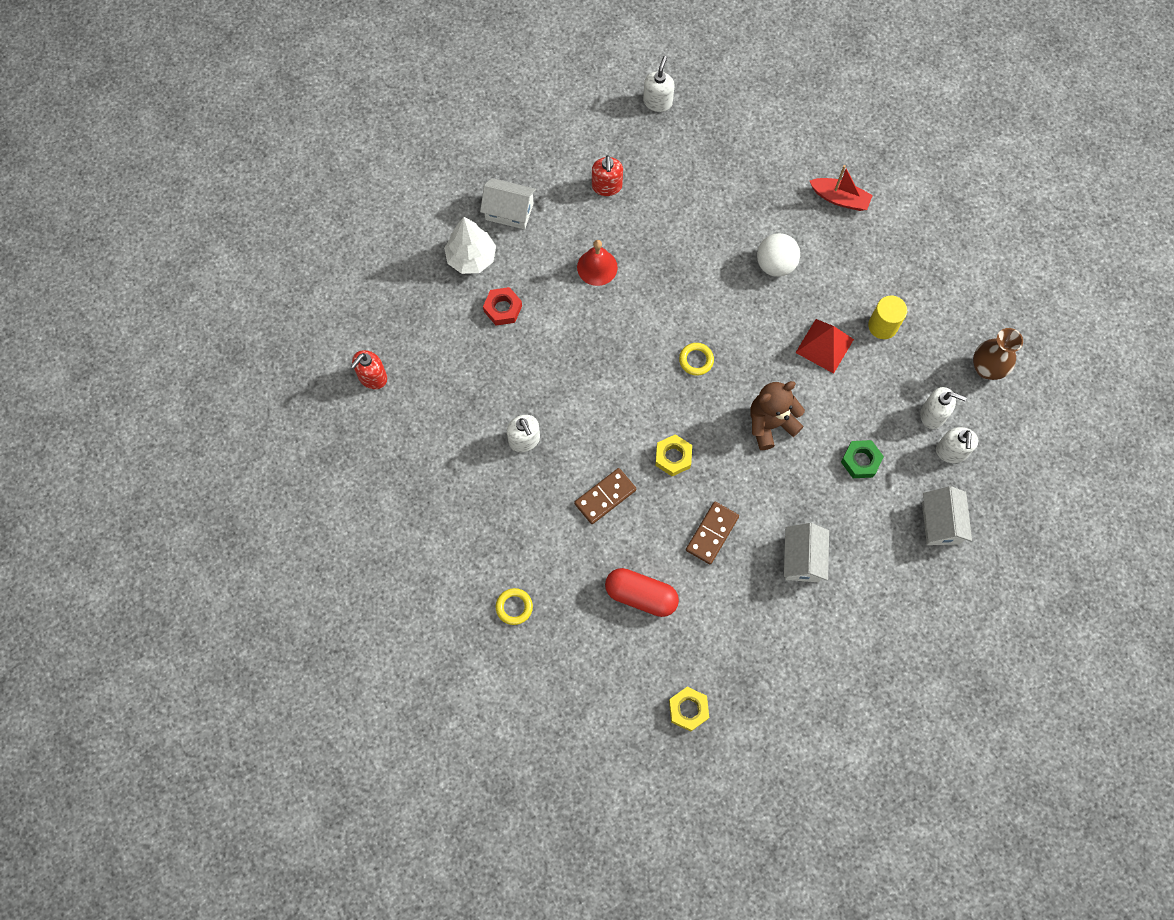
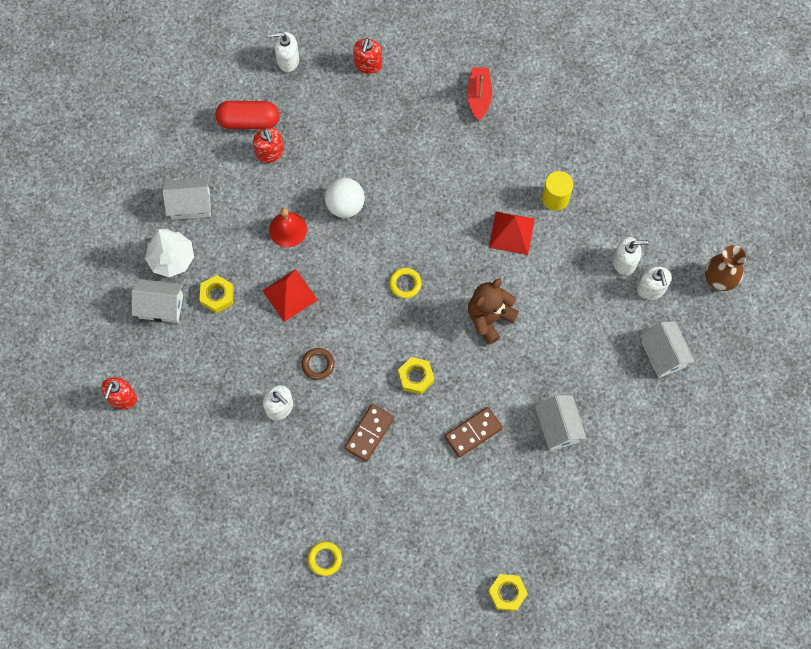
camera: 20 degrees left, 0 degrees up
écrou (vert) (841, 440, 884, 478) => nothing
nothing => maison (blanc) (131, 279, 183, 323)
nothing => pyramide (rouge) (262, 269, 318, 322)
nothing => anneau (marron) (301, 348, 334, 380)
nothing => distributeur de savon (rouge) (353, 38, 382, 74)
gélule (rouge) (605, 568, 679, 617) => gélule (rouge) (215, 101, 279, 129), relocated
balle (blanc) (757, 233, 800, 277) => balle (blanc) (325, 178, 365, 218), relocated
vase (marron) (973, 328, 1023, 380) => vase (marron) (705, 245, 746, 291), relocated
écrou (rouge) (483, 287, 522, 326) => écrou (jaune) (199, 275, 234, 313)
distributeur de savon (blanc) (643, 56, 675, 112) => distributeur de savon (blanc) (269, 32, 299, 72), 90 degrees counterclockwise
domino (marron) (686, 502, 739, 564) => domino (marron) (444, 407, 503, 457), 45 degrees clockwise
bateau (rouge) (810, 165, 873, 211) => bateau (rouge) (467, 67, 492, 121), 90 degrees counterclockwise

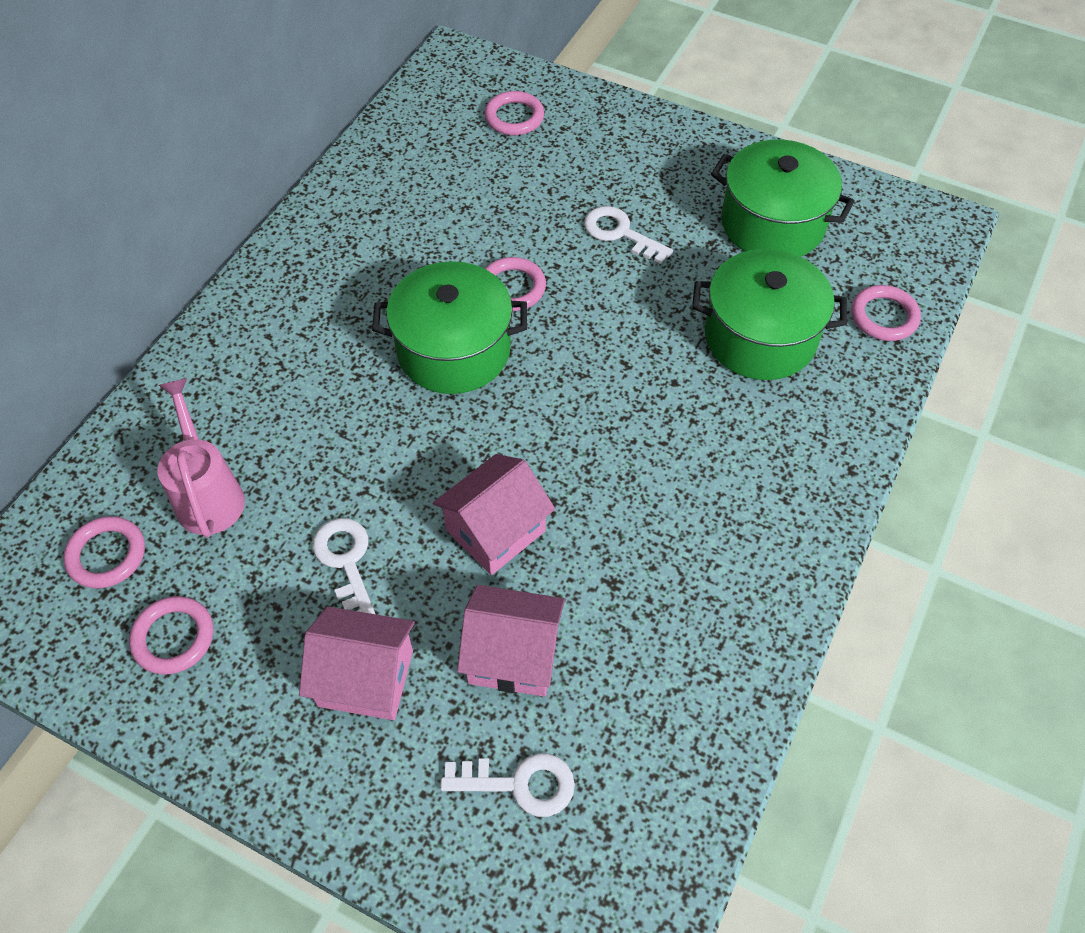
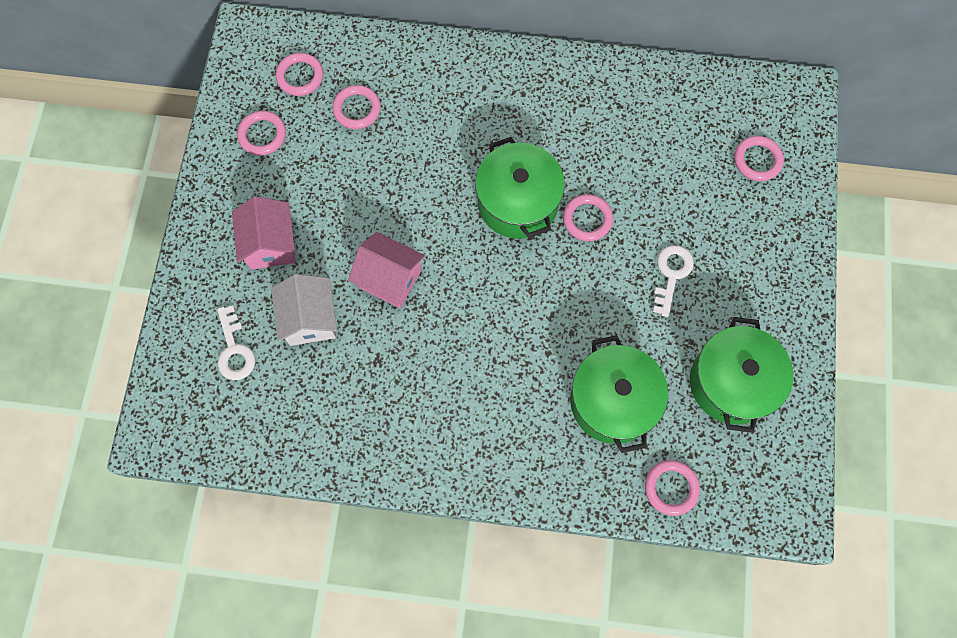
camera: 70 degrees right, 15 degrees up
clé (blanc) (312, 518, 375, 614) => nothing
arrosoir (rose) (158, 378, 245, 538) => anneau (rose) (332, 85, 381, 129)
maison (rose) (457, 585, 565, 697) => maison (blanc) (271, 274, 337, 346)

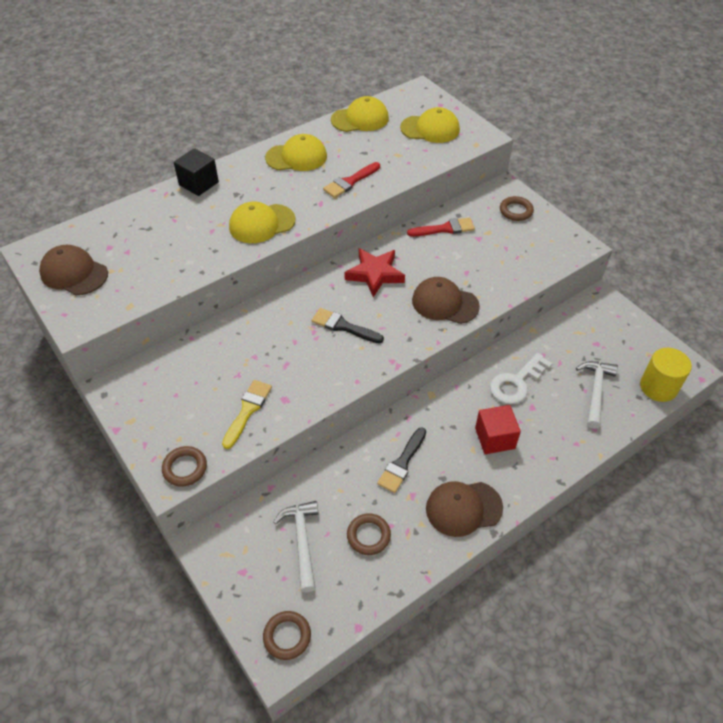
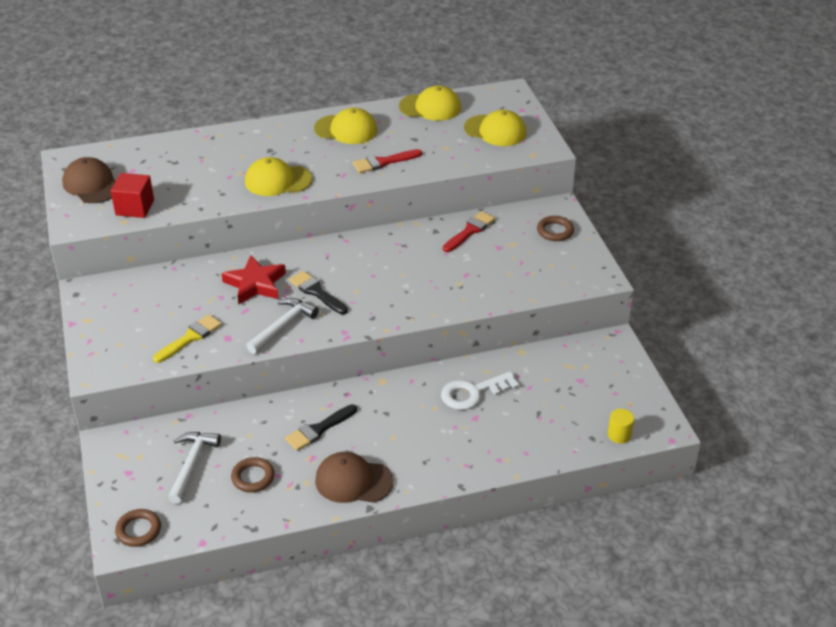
camera: 20 degrees right, 10 degrees down
anneau (marron) (162, 446, 207, 487) => nothing
cube (noir) (174, 148, 219, 196) => nothing
casquette (marron) (412, 277, 480, 324) => nothing
étoile (rouge) (344, 248, 405, 297) => étoile (rouge) (221, 255, 286, 304), relocated
cube (rouge) (475, 405, 521, 454) => cube (rouge) (111, 173, 154, 218), relocated
marteau (blanc) (576, 361, 618, 429) => marteau (blanc) (246, 298, 319, 354), relocated
pinceau (rouge) (407, 217, 475, 236) => pinceau (rouge) (443, 211, 495, 252), 60 degrees counterclockwise
cylindre (jaune) (640, 348, 692, 402) => cylindre (jaune) (608, 409, 634, 444), x0.58

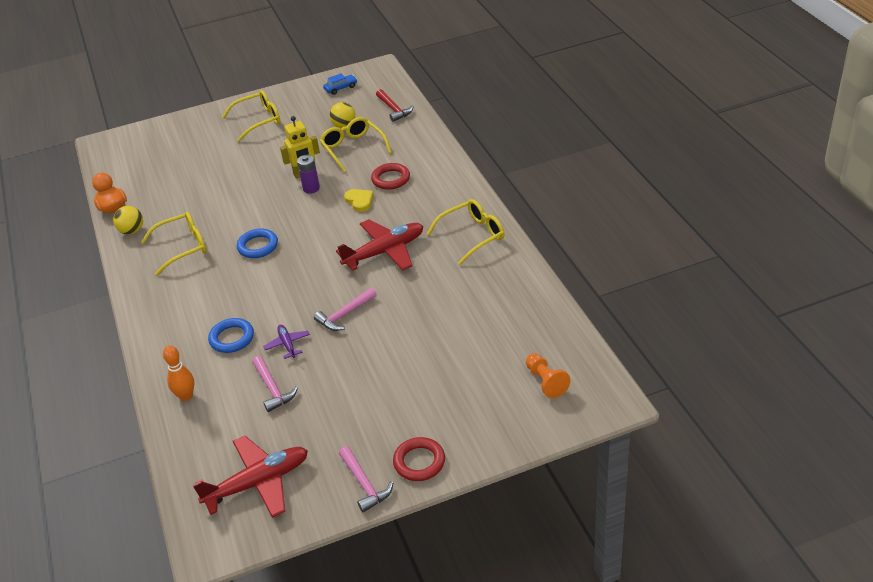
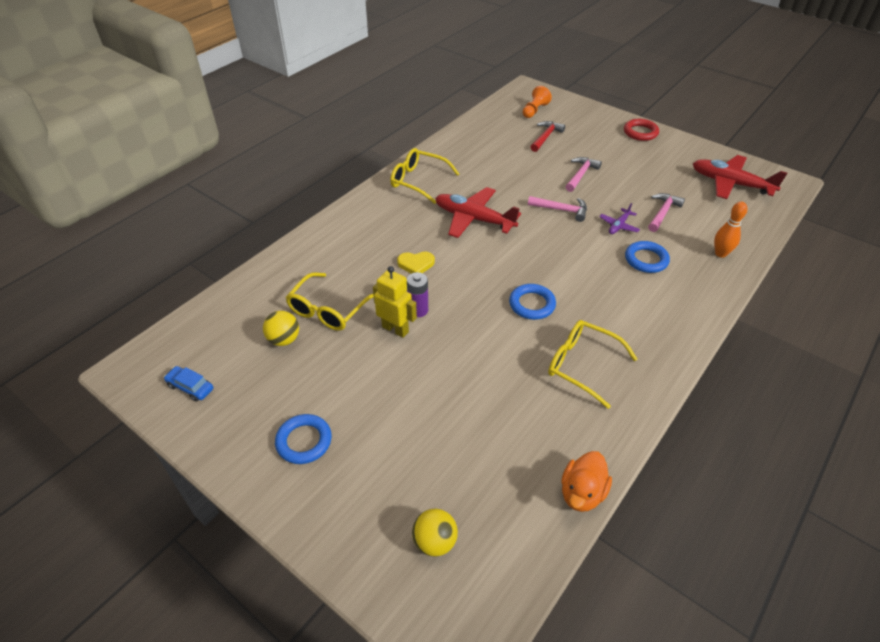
camera: 125 degrees left, 5 degrees up
anneau (rouge) (371, 163, 410, 190) => nothing
balle (jaune) (113, 206, 143, 235) => balle (jaune) (412, 509, 458, 557), relocated
marteau (rose) (339, 446, 393, 512) => marteau (rose) (566, 157, 602, 192), relocated
marteau (rouge) (376, 89, 414, 122) => marteau (rouge) (531, 121, 565, 152), relocated
lunettes (jaune) (222, 90, 280, 142) => anneau (bleu) (275, 414, 332, 464)
cœur (jaune) (344, 189, 374, 212) => cœur (jaune) (397, 251, 435, 274), 120 degrees counterclockwise

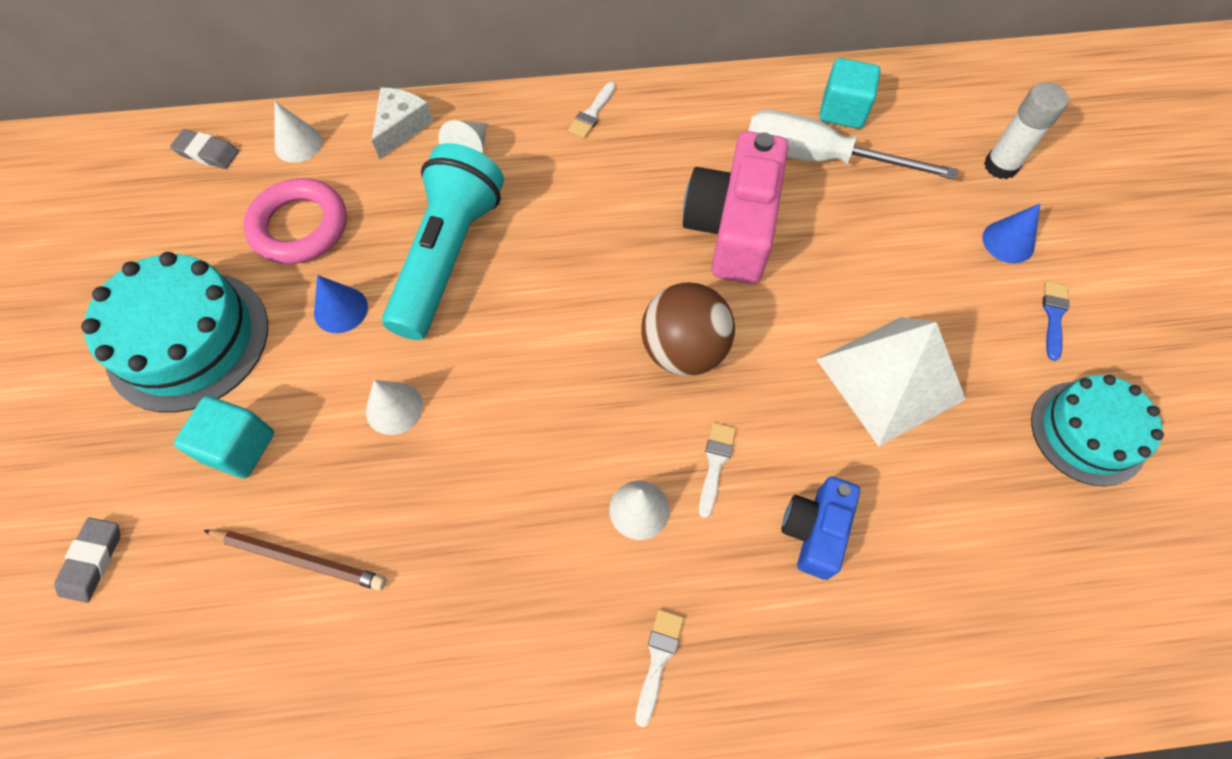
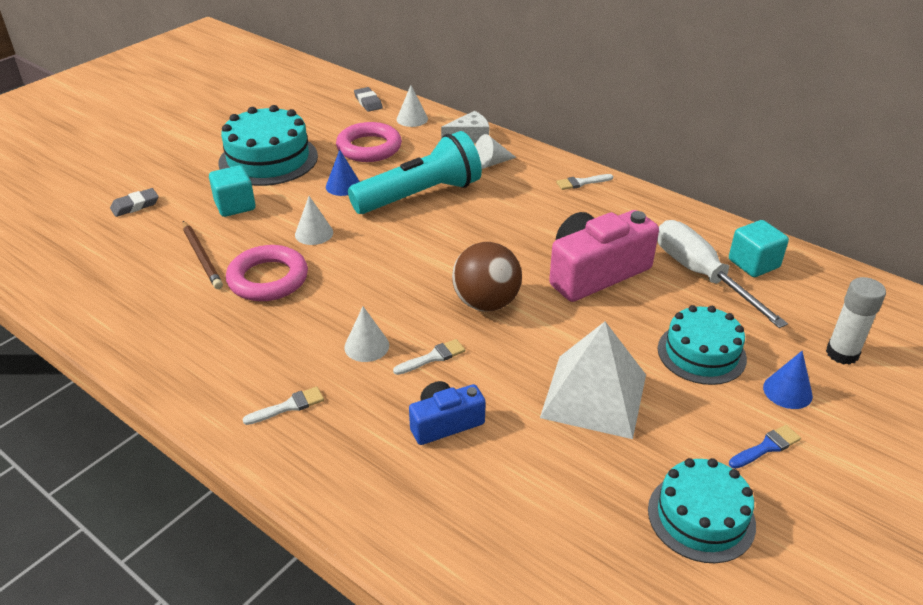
camera: 45 degrees right, 25 degrees down
nothing => anneau (rose) (226, 245, 308, 301)
nothing => gâteau (turquoise) (658, 305, 747, 385)

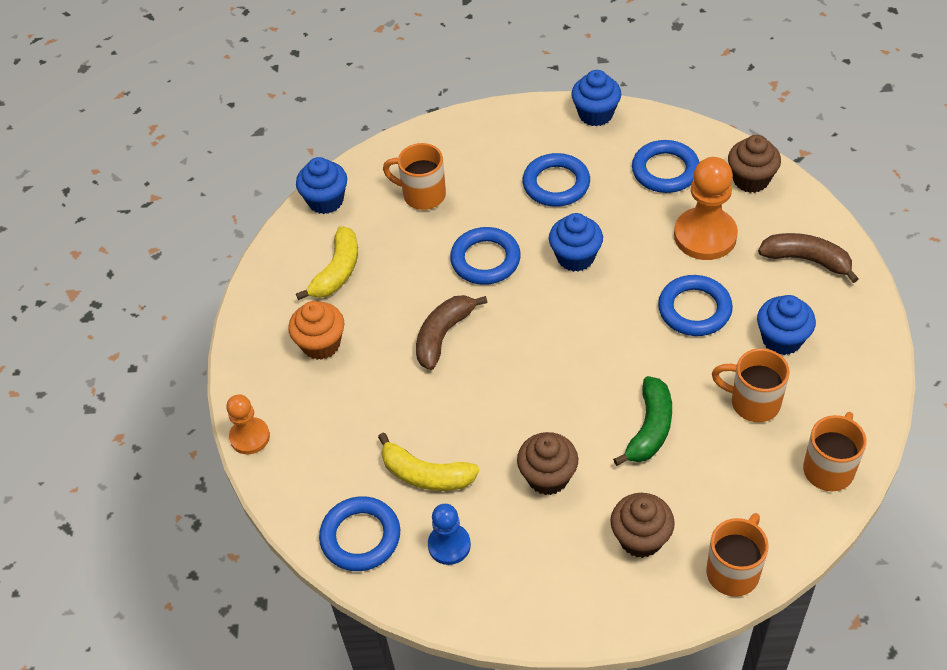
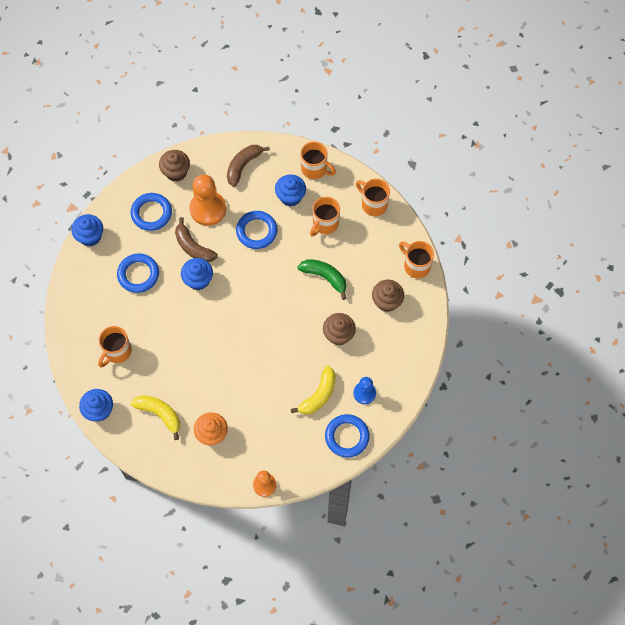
camera: 80 degrees left, 15 degrees up
anneau (bleu) (450, 227, 521, 285) => nothing
nothing => tasse (orange) (300, 142, 336, 179)
banane (marron) (416, 295, 488, 370) => banane (marron) (175, 217, 218, 262), relocated

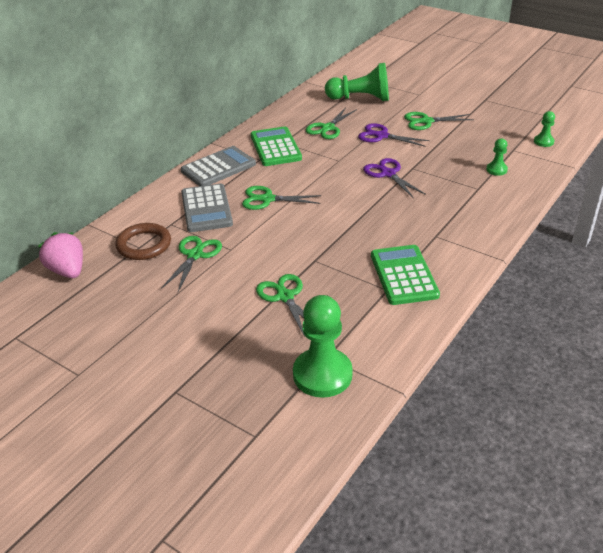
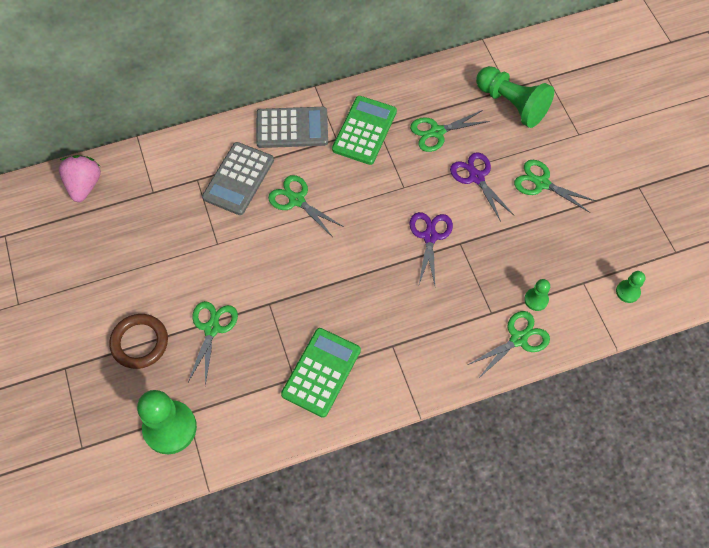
camera: 35 degrees right, 25 degrees up
anneau (marron) (115, 223, 171, 260) => anneau (marron) (109, 314, 168, 369), relocated
ciseaux (vert) (161, 236, 222, 292) => ciseaux (vert) (468, 311, 550, 379), relocated

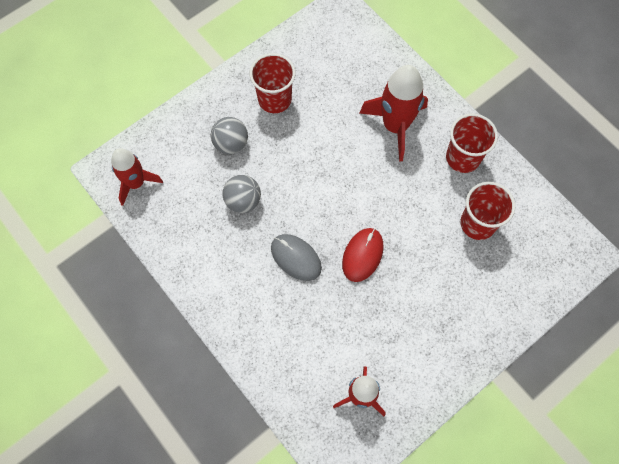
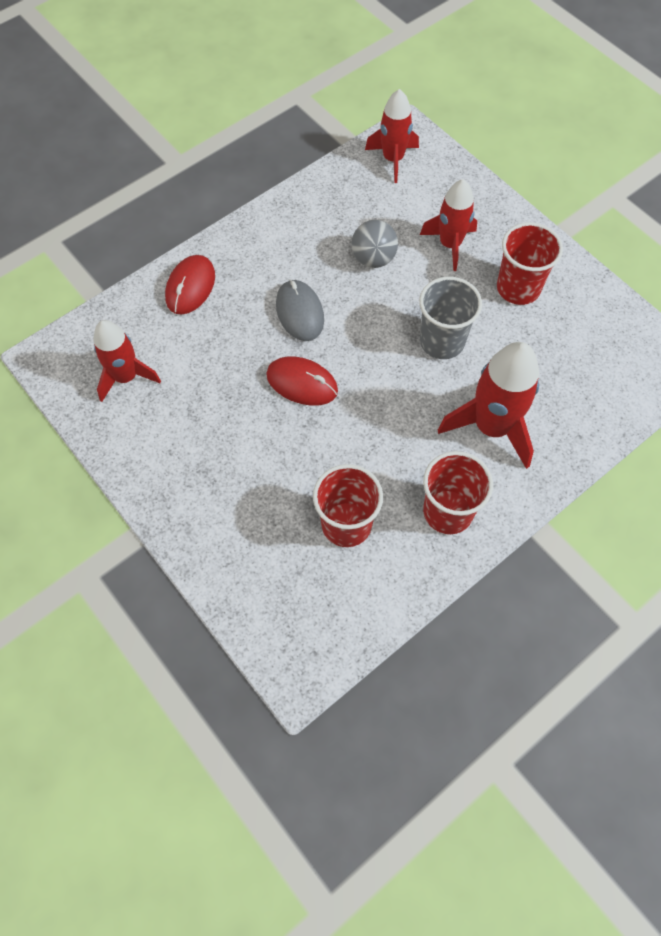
camera: 90 degrees right, 5 degrees down
nothing => souris (rouge) (165, 255, 215, 315)
nothing => gobelet (gris) (419, 277, 482, 359)
balle (gris) (211, 117, 248, 154) => fusée (rouge) (420, 179, 477, 271)
souris (gris) (271, 234, 322, 281) => souris (gris) (276, 280, 324, 341), 60 degrees counterclockwise

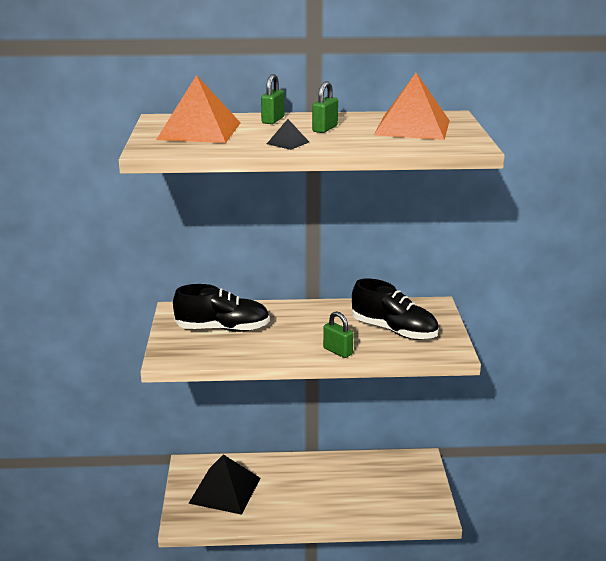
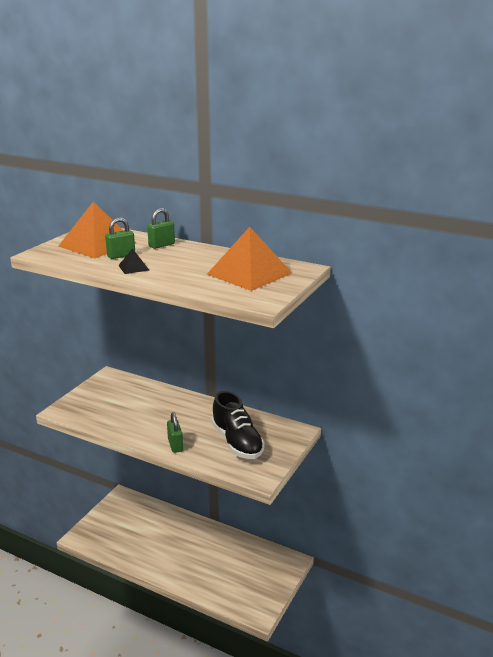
camera: 30 degrees right, 0 degrees up
chaussure (noir) (173, 284, 270, 332) => nothing
pyramide (noir) (188, 455, 260, 515) => nothing
cadenas (vert) (312, 81, 338, 133) => cadenas (vert) (105, 218, 135, 259), relocated

